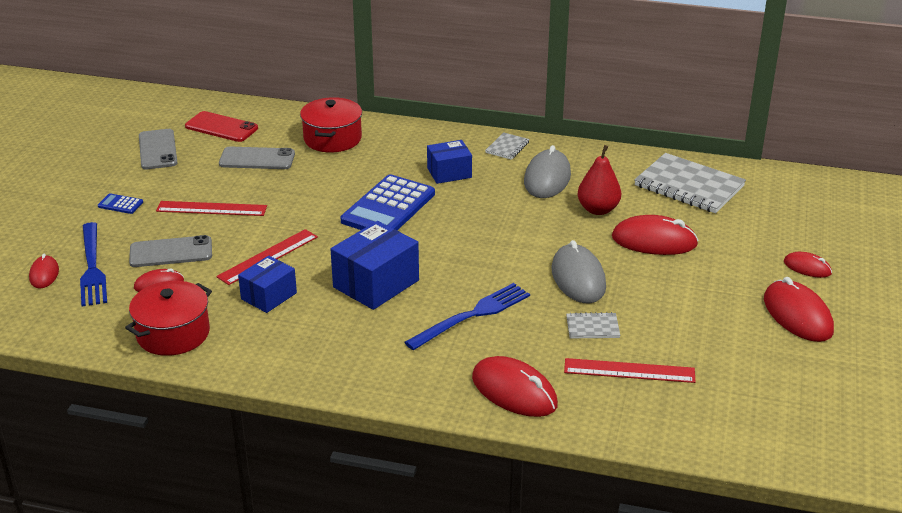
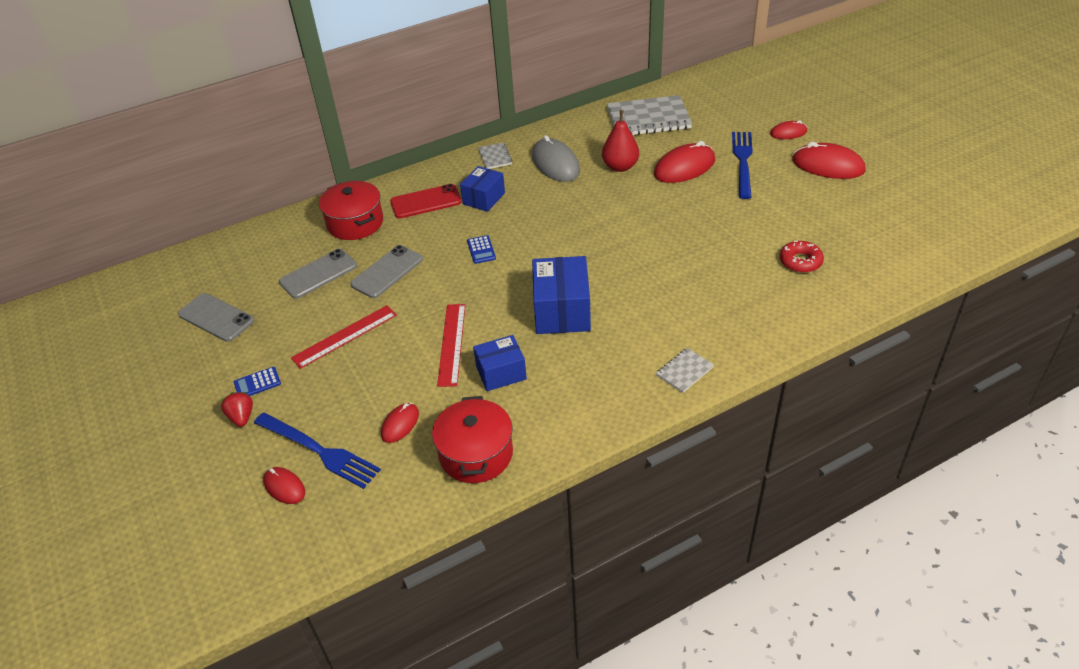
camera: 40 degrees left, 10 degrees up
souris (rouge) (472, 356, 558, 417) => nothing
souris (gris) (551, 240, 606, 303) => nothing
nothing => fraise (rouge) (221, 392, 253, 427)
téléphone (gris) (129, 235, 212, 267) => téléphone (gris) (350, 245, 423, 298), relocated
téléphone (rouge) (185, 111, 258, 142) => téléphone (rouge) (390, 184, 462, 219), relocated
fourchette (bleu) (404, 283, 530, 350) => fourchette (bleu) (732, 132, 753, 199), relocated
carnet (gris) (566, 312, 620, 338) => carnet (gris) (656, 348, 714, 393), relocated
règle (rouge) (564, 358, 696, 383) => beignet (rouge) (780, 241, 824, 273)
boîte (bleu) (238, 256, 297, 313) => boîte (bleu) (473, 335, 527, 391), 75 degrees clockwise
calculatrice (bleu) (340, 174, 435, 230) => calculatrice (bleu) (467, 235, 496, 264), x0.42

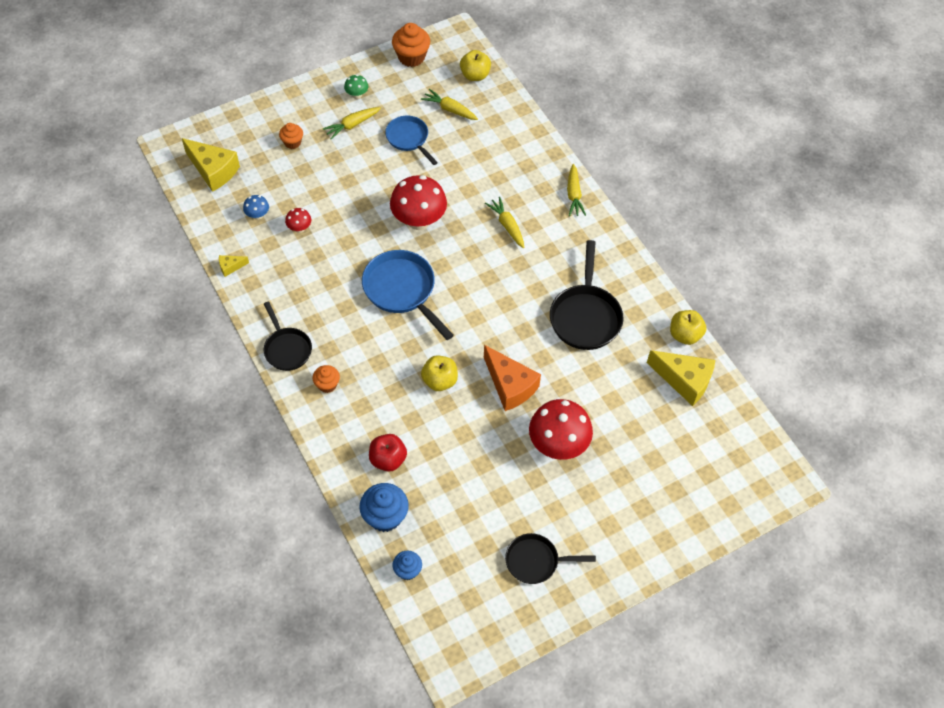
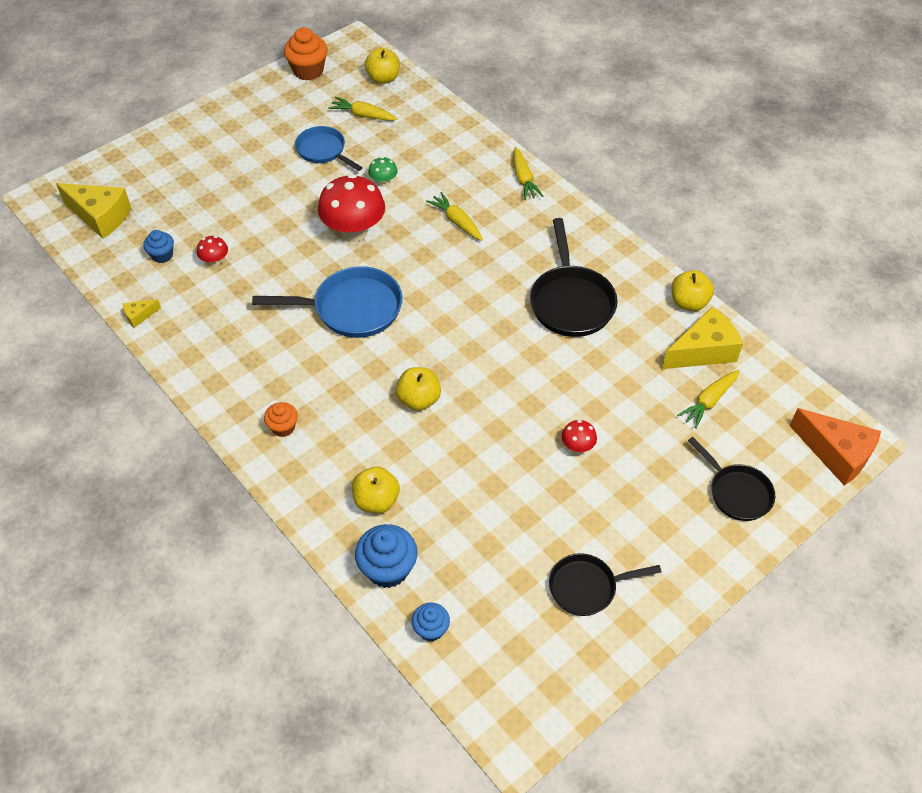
camera: 10 degrees left, 5 degrees down
muffin (orange) (279, 123, 303, 149) => nothing
poêle (noir) (263, 302, 312, 371) => poêle (noir) (688, 437, 775, 521), relocated
carotte (jaune) (323, 107, 381, 140) => carotte (jaune) (677, 370, 740, 429), relocated
champignon (vert) (344, 75, 368, 99) => champignon (vert) (368, 157, 398, 187), relocated
fromage (orange) (484, 345, 541, 411) => fromage (orange) (790, 408, 881, 486), relocated
champignon (bleu) (243, 195, 269, 220) => muffin (bleu) (143, 230, 174, 263)
pomme (rouge) (369, 434, 407, 472) => pomme (jaune) (352, 467, 400, 513)
poêle (bleu) (362, 250, 454, 340) => poêle (bleu) (252, 266, 403, 338), 135 degrees clockwise
fromage (jaune) (647, 350, 715, 406) => fromage (jaune) (662, 307, 743, 369), 45 degrees counterclockwise
champignon (rouge) (529, 399, 593, 460) => champignon (rouge) (562, 420, 597, 453), x0.46

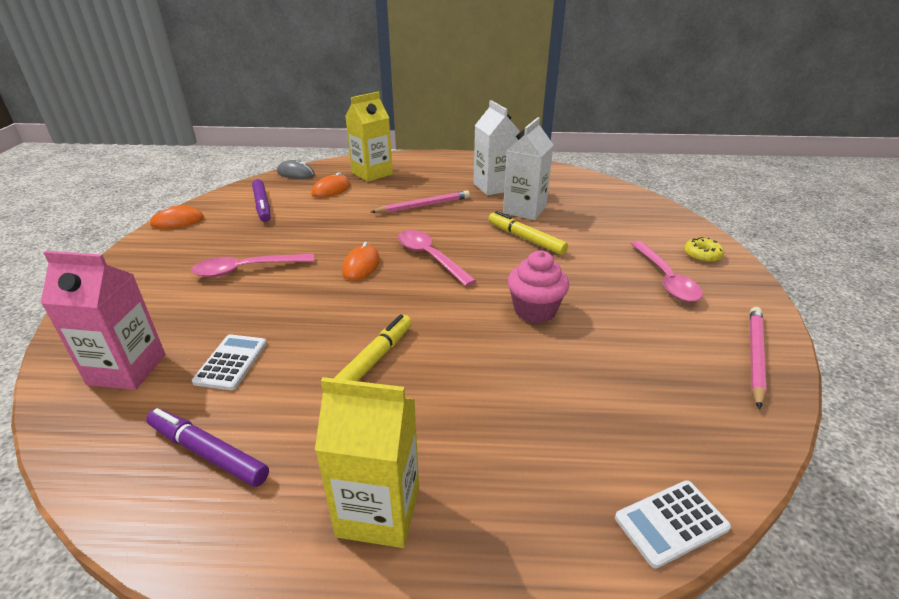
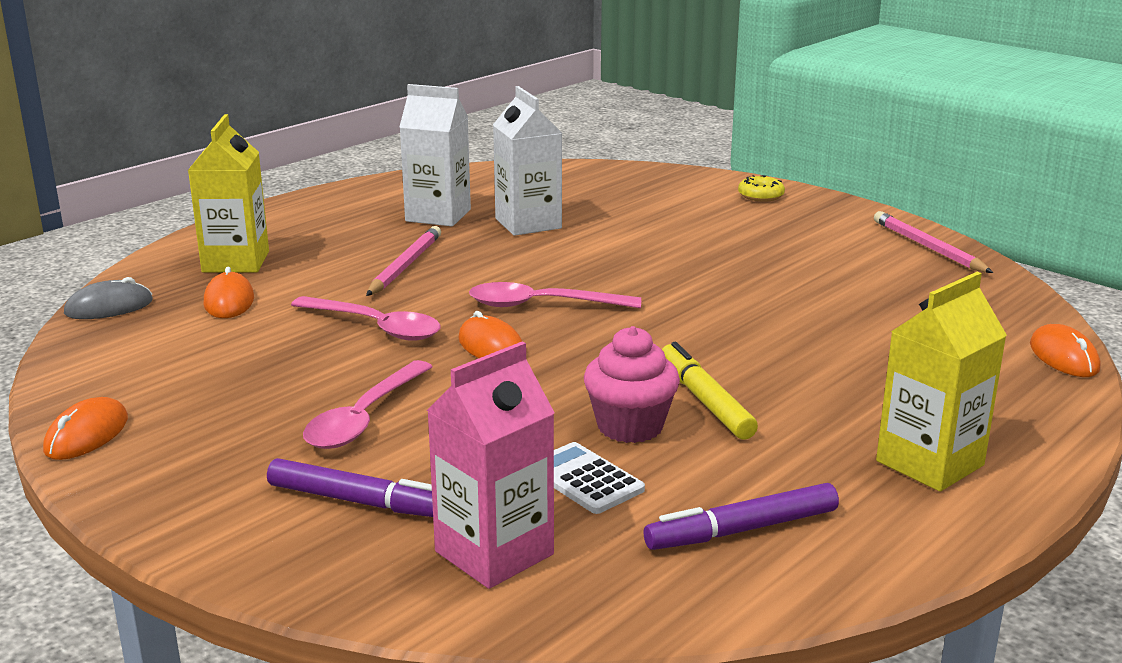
camera: 50 degrees left, 10 degrees down
feutre (jaune) (488, 211, 568, 255) => nothing
feutre (violet) (252, 179, 271, 222) => feutre (violet) (267, 458, 433, 517), relocated
muffin (rose) (507, 250, 569, 323) => muffin (rose) (584, 326, 680, 443), relocated
cuillère (rose) (631, 241, 703, 302) => cuillère (rose) (291, 296, 441, 341), relocated
calculatrice (blanc) (615, 480, 731, 568) => souris (orange) (1030, 324, 1100, 377)

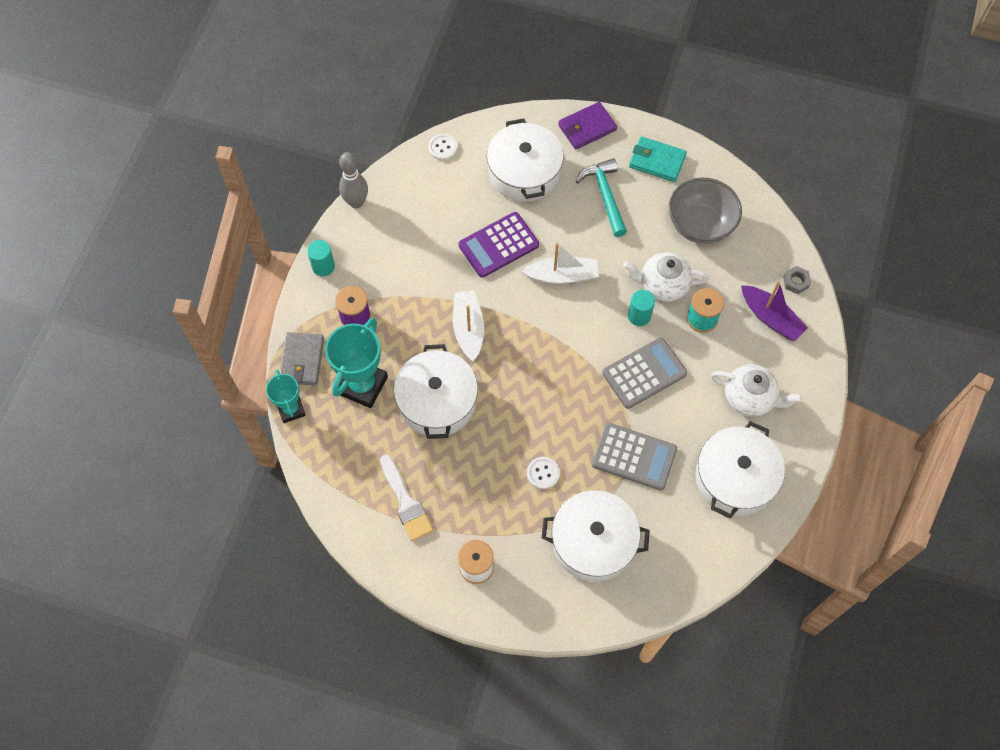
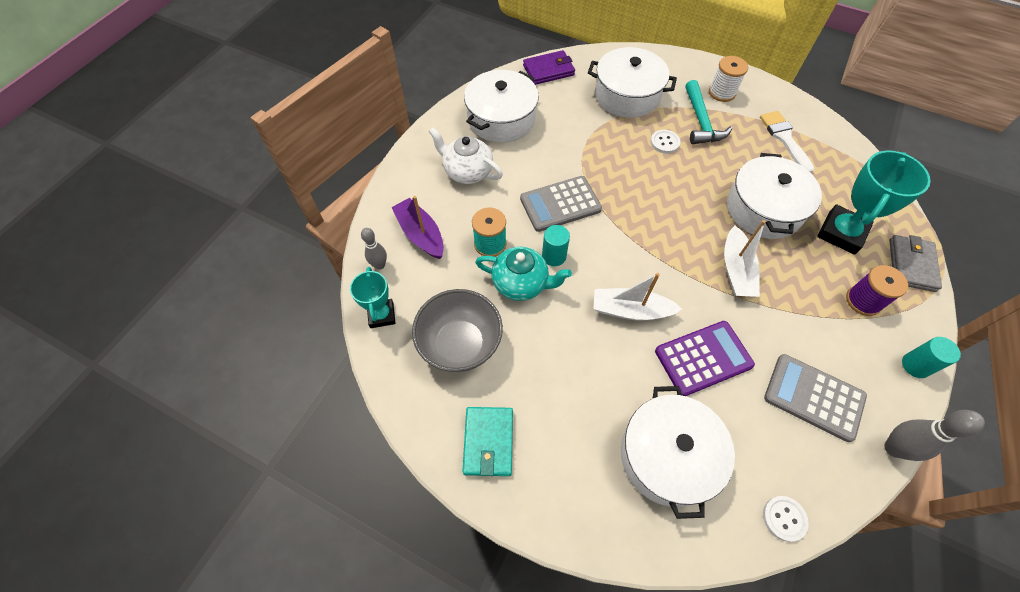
camera: 170 degrees left, 5 degrees down
trophée (turquoise) (266, 370, 306, 423) => trophée (turquoise) (350, 267, 395, 328), relocated
portefeuille (violet) (558, 102, 617, 149) => portefeuille (violet) (523, 50, 575, 85), relocated
marteau (turquoise) (576, 158, 627, 237) => marteau (turquoise) (685, 80, 732, 144), relocated
calculatrice (gris) (592, 423, 677, 491) => calculatrice (gris) (764, 354, 867, 442), relocated
écrou (gris) (783, 266, 811, 294) => quille (gris) (361, 228, 387, 270)
théière (blanc) (623, 252, 709, 302) => théière (turquoise) (475, 247, 572, 301)
portefeuille (turquoise) (629, 136, 687, 182) => portefeuille (turquoise) (462, 407, 513, 476), 60 degrees clockwise

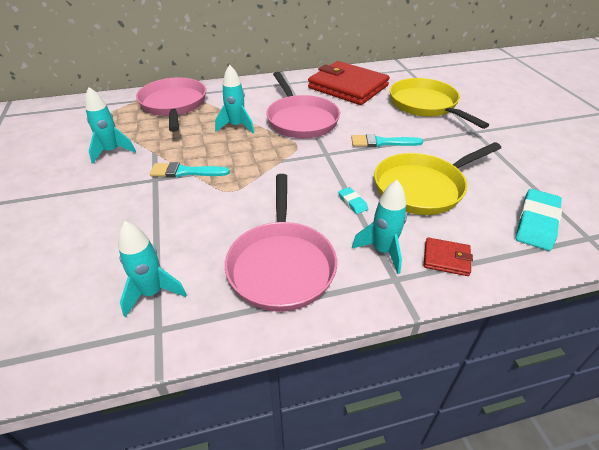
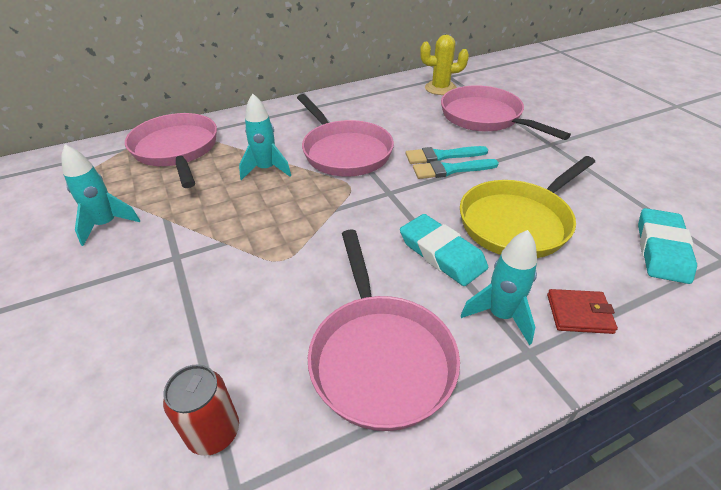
camera: 10 degrees left, 0 degrees up
portefeuille (rouge) (308, 61, 390, 105) => nothing
nothing => cactus (jaune) (420, 35, 469, 95)
pinceau (turquoise) (150, 162, 230, 178) => pinceau (turquoise) (406, 146, 488, 164), relocated
fusée (turquoise) (118, 221, 187, 318) => canette (rouge) (163, 364, 239, 456)
poêle (jaune) (390, 78, 489, 129) => poêle (rose) (441, 85, 571, 140)
gomme (turquoise) (338, 187, 368, 214) => gomme (turquoise) (400, 214, 488, 286), x2.08

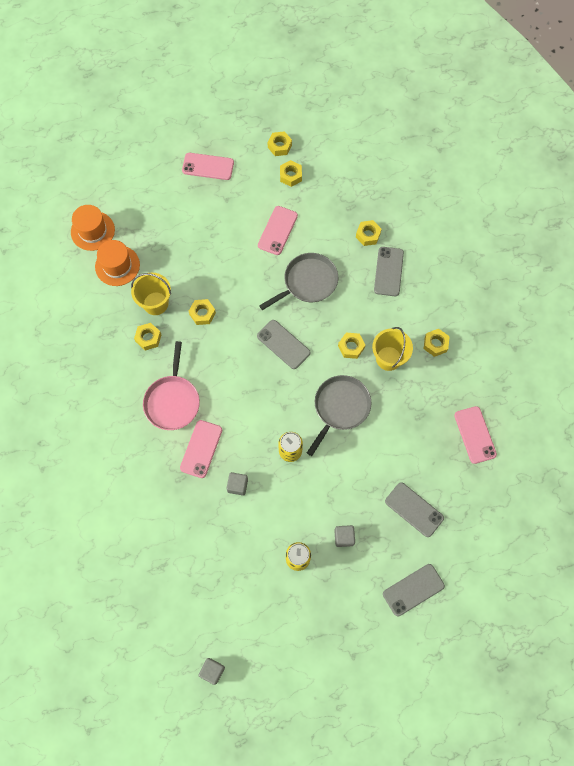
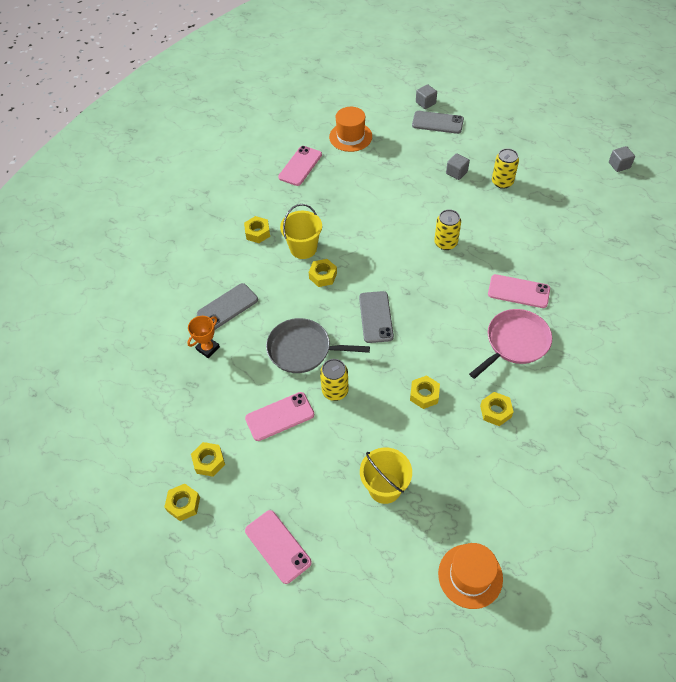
camera: 135 degrees left, 15 degrees down
poêle (gris) (307, 375, 371, 456) => nothing
téléphone (gris) (385, 482, 444, 537) => nothing
nothing => canette (jaune) (320, 359, 349, 401)
chapeau (orange) (95, 240, 140, 286) => chapeau (orange) (329, 107, 372, 152), relocated
seau (jaune) (131, 273, 171, 315) => seau (jaune) (360, 447, 412, 504), relocated
cube (gris) (227, 472, 248, 496) => cube (gris) (416, 84, 437, 109), relocated
écrou (jaune) (356, 220, 382, 246) => trophée (orange) (187, 316, 220, 358)
téléphone (rose) (180, 420, 222, 478) => téléphone (rose) (488, 274, 550, 308), 45 degrees clockwise

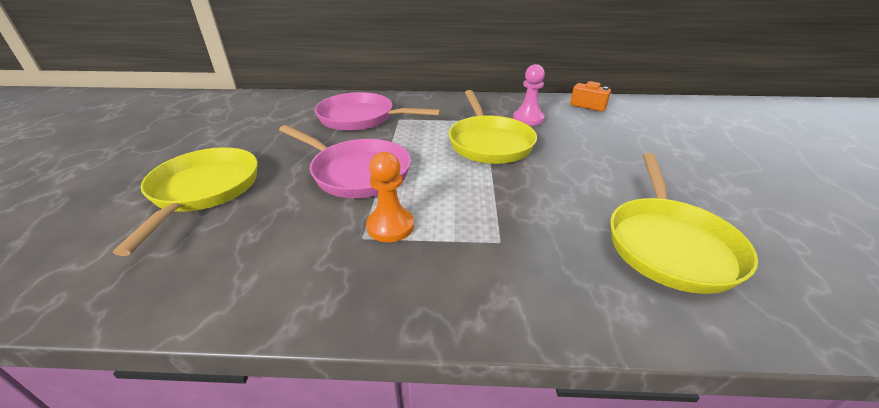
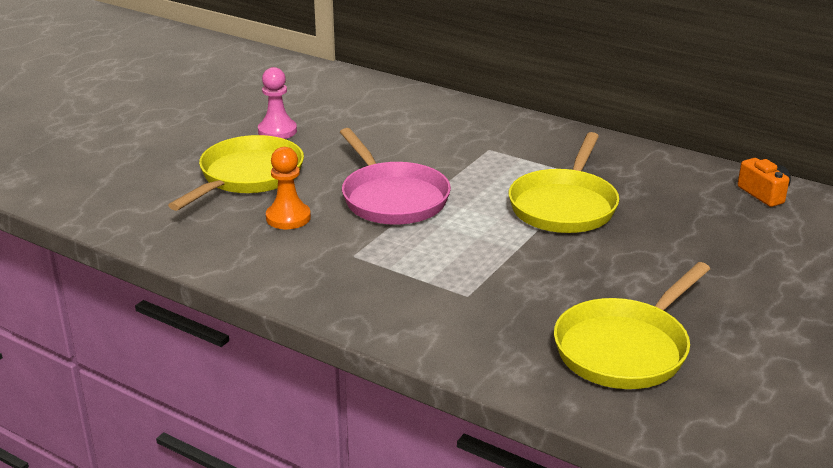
camera: 30 degrees right, 5 degrees down
poêle (rose) (315, 92, 441, 131) => nothing
pion (orange) (366, 152, 414, 242) => pion (orange) (266, 147, 311, 229), relocated
pion (rose) (513, 64, 545, 126) => pion (rose) (258, 67, 297, 139), relocated

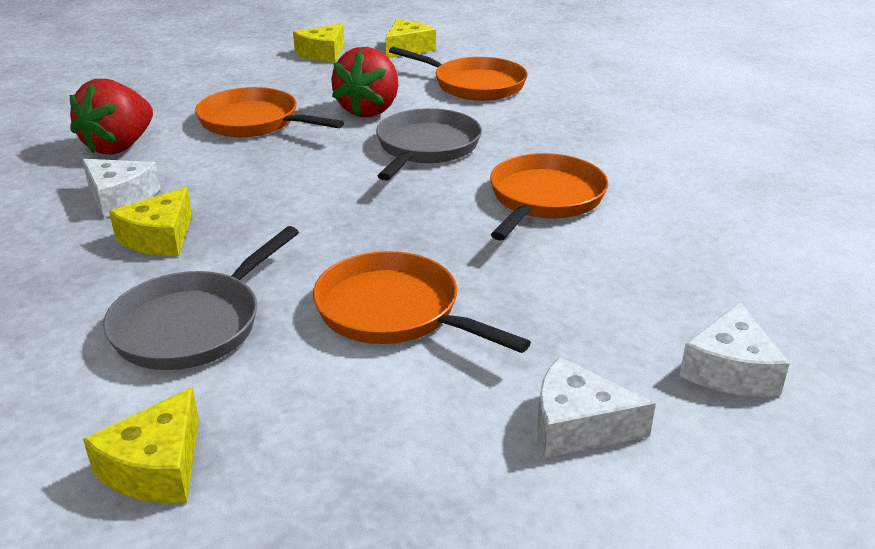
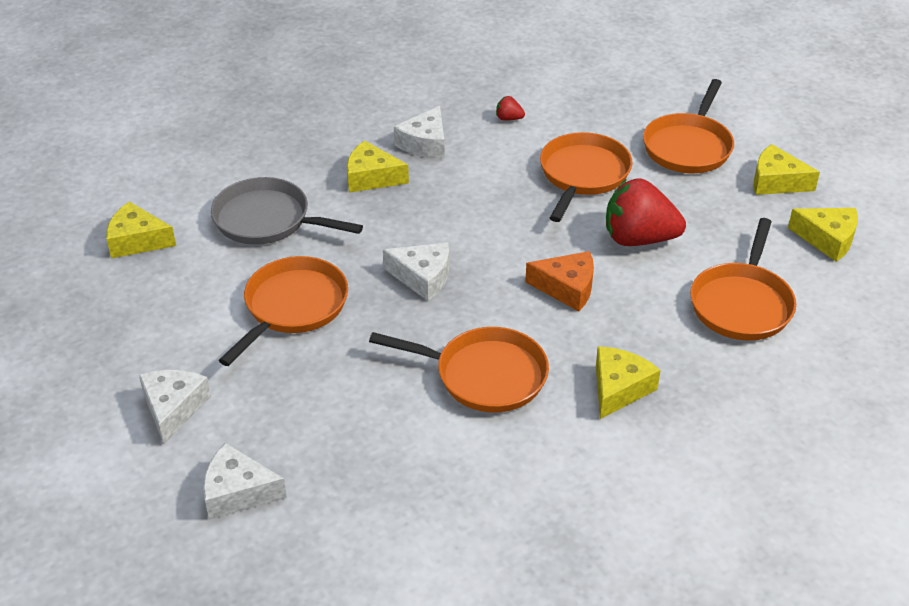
camera: 80 degrees right, 10 degrees up
nothing => fromage (blanc) (383, 243, 449, 301)
nothing => fromage (jaune) (596, 346, 661, 419)
nothing => poêle (orange) (643, 79, 734, 173)
poêle (gris) (376, 108, 482, 181) => fromage (orange) (525, 251, 594, 311)
fraise (rouge) (70, 79, 153, 155) => fraise (rouge) (496, 96, 525, 121), x0.41

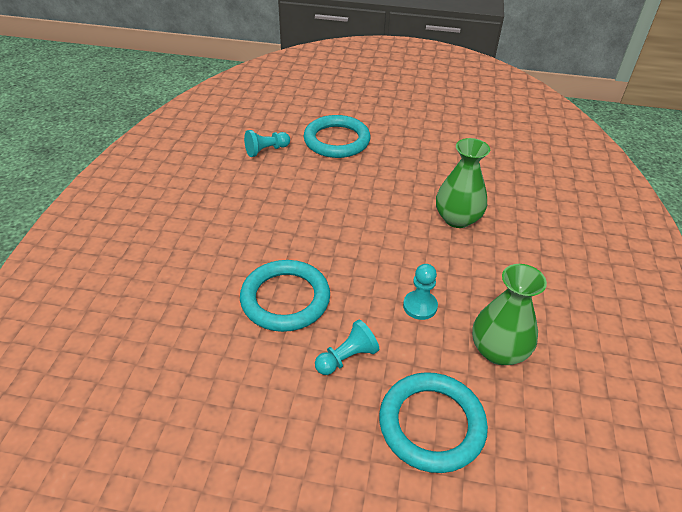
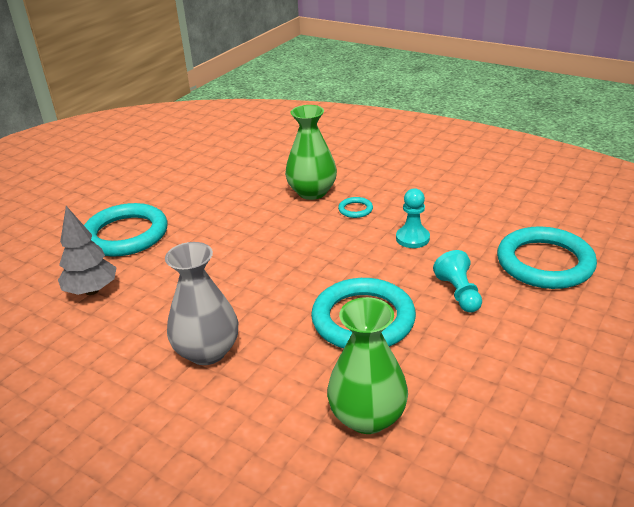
camera: 65 degrees left, 10 degrees down
nothing => vase (gris) (165, 242, 238, 365)
nothing => anneau (turquoise) (338, 197, 373, 218)
vase (vert) (472, 264, 547, 365) => vase (vert) (327, 297, 408, 434), relocated
pion (turquoise) (244, 130, 290, 157) => arbre (gris) (58, 206, 117, 295)

